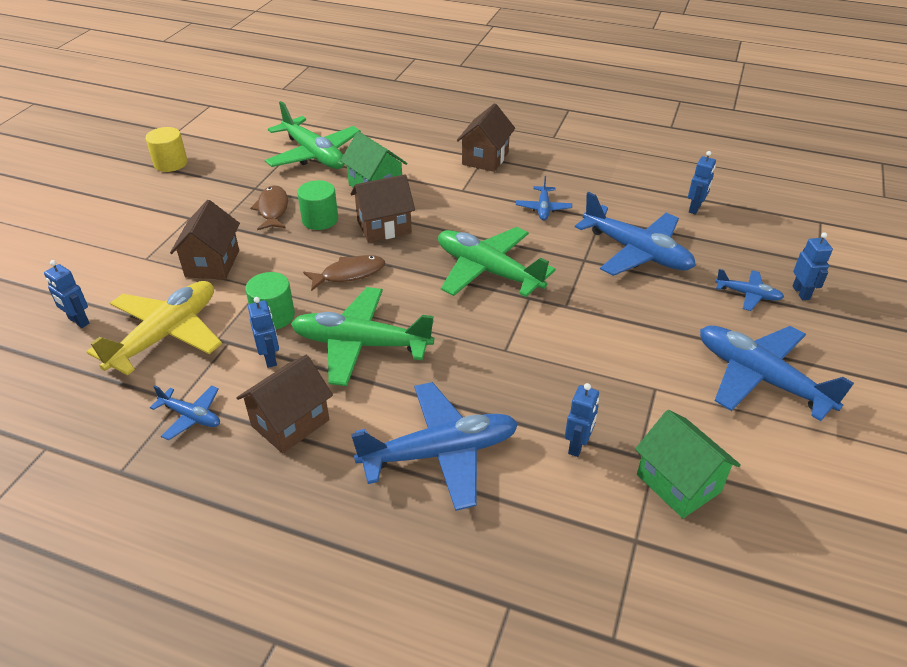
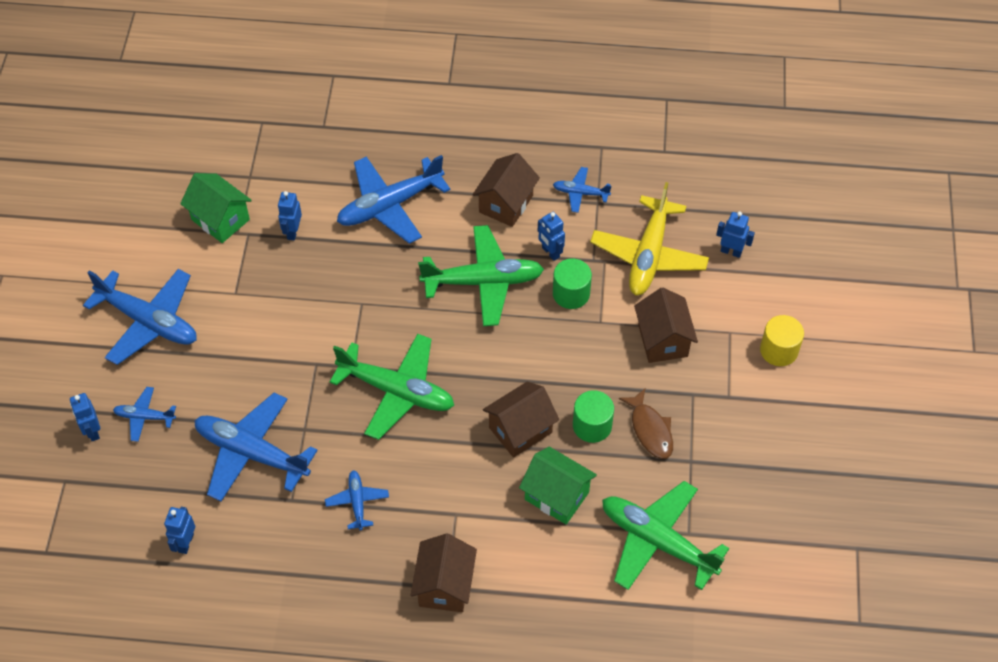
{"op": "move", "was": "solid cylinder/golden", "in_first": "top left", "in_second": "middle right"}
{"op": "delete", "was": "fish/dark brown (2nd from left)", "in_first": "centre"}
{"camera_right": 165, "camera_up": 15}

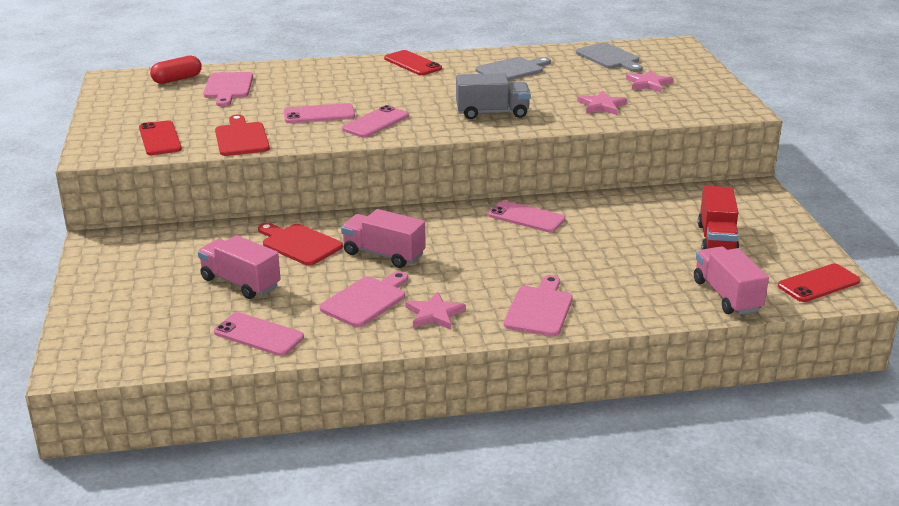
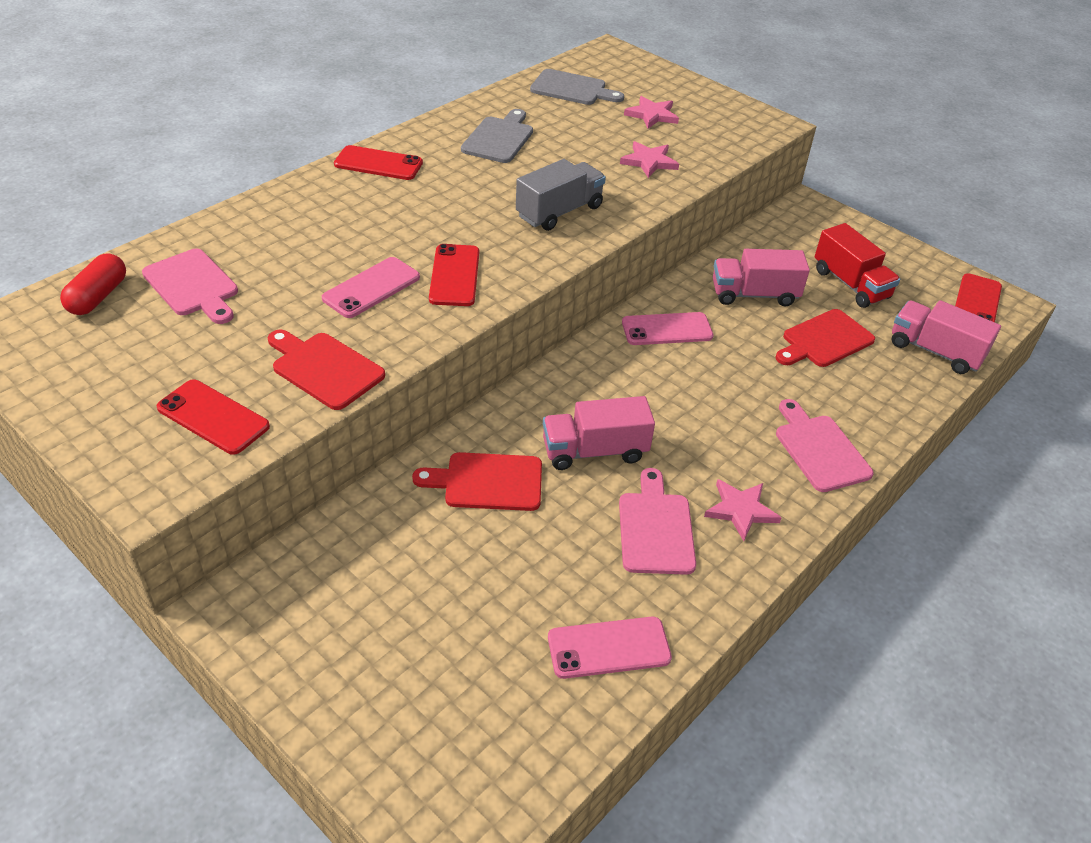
{"op": "recolor", "was": "smartphone/pink (3rd from left)", "now": "smartphone/crimson (3rd from left)", "in_first": "top centre", "in_second": "top centre"}
{"op": "move", "was": "toy truck/pink (1st from left in the first image)", "now": "toy truck/pink (2nd from left)", "in_first": "middle left", "in_second": "top right"}
{"op": "insert", "now": "cutting board/crimson (3rd from left)", "in_second": "middle right"}
{"camera_right": -40, "camera_up": 15}

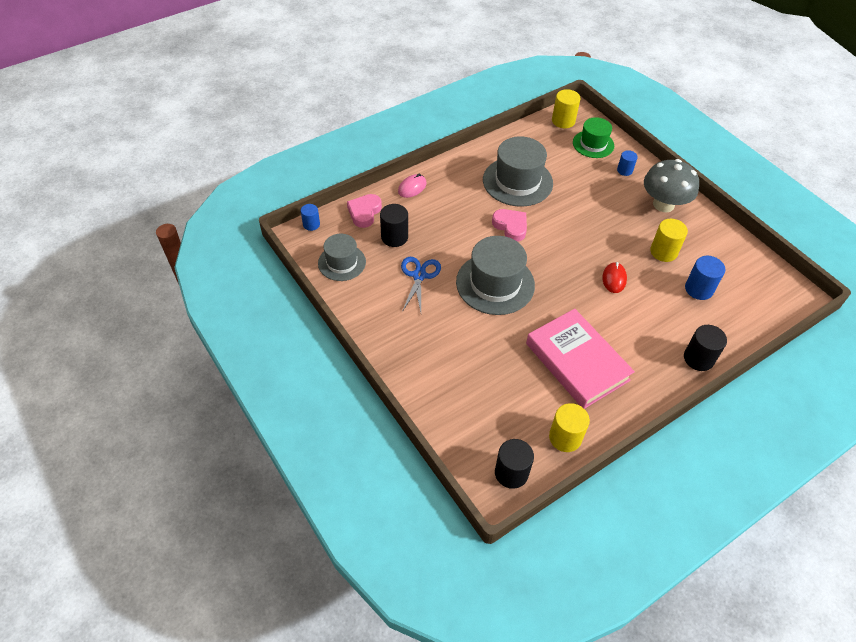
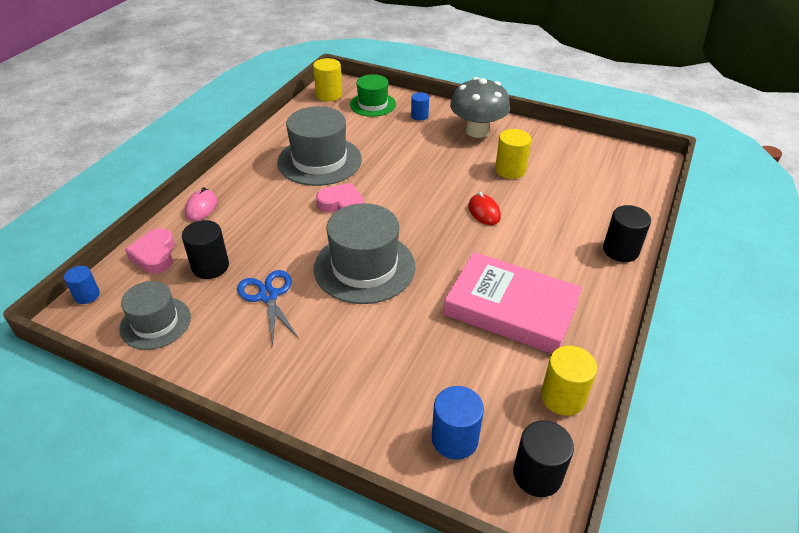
{"op": "move", "was": "solid cylinder/cobalt (3rd from left)", "in_first": "middle right", "in_second": "bottom centre"}
{"camera_right": -30, "camera_up": -10}

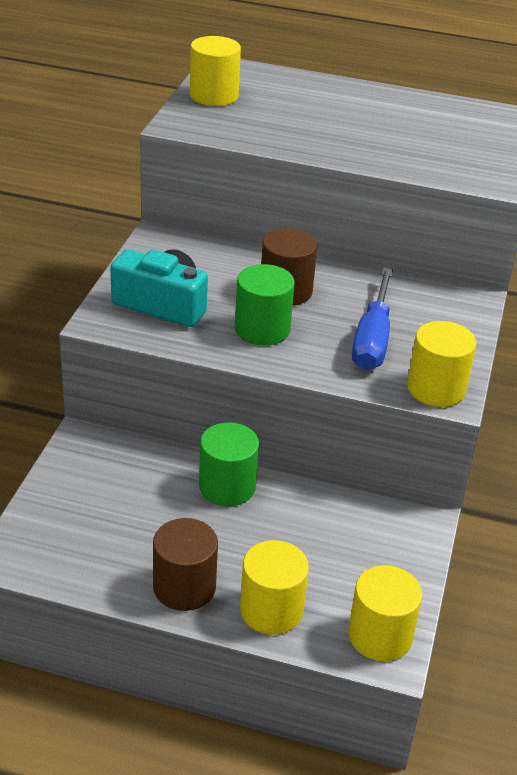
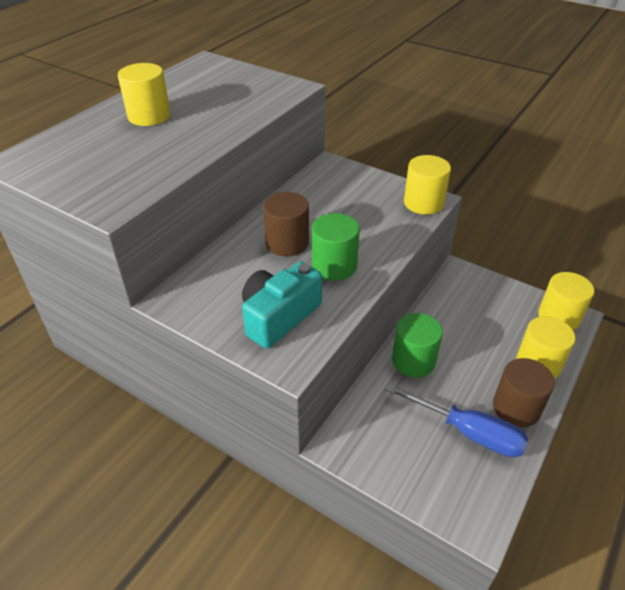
{"op": "move", "was": "solid cylinder/golden (1st from left)", "in_first": "top centre", "in_second": "top left"}
{"op": "move", "was": "screwdriver/cobalt", "in_first": "middle right", "in_second": "bottom right"}
{"camera_right": -70, "camera_up": 5}

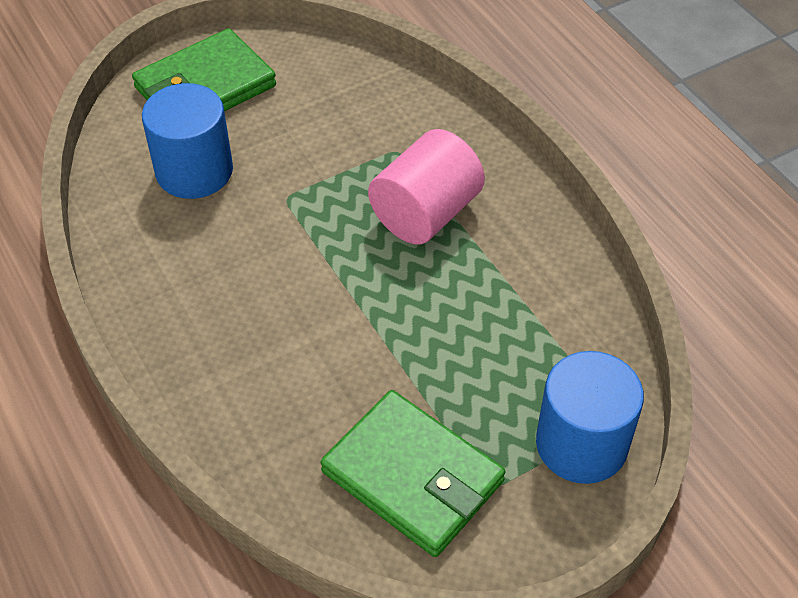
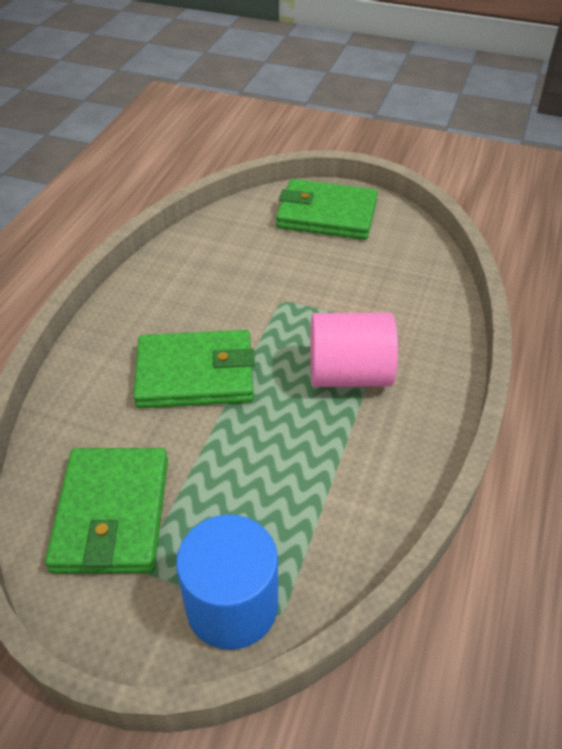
{"op": "delete", "was": "solid cylinder/cobalt (1st from left)", "in_first": "top left"}
{"op": "insert", "now": "card wallet/emerald (2nd from left)", "in_second": "centre"}
{"camera_right": 50, "camera_up": -5}

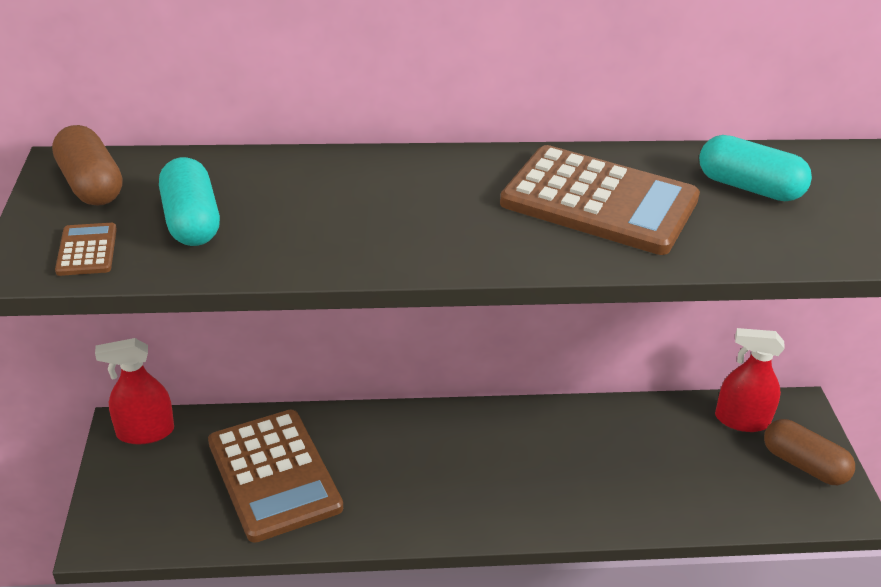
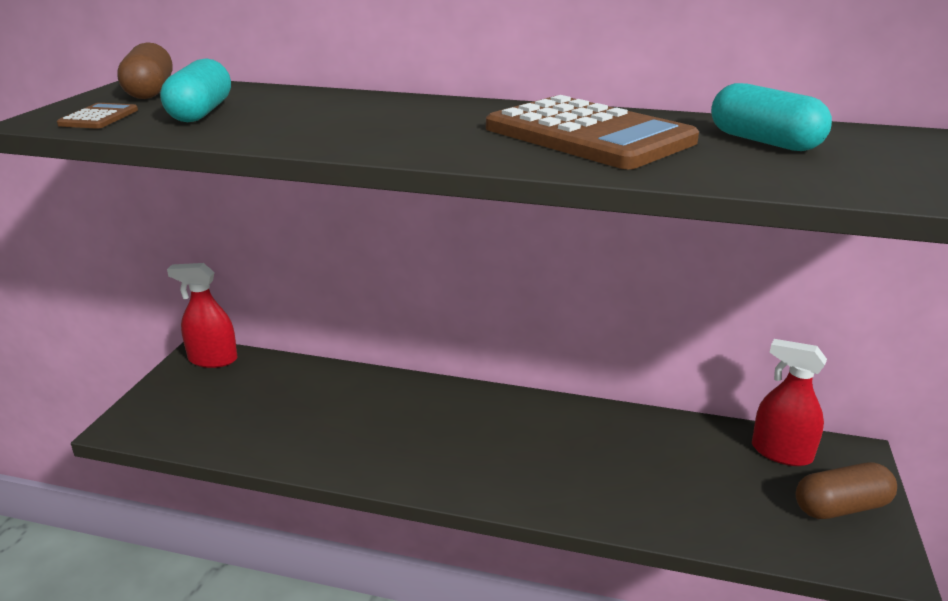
{"op": "delete", "was": "calculator/dark brown (2nd from left)", "in_first": "bottom left"}
{"op": "rotate", "was": "pill/dark brown (2nd from left)", "in_first": "bottom right", "in_second": "bottom right", "clockwise": -75}
{"camera_right": 20, "camera_up": -10}

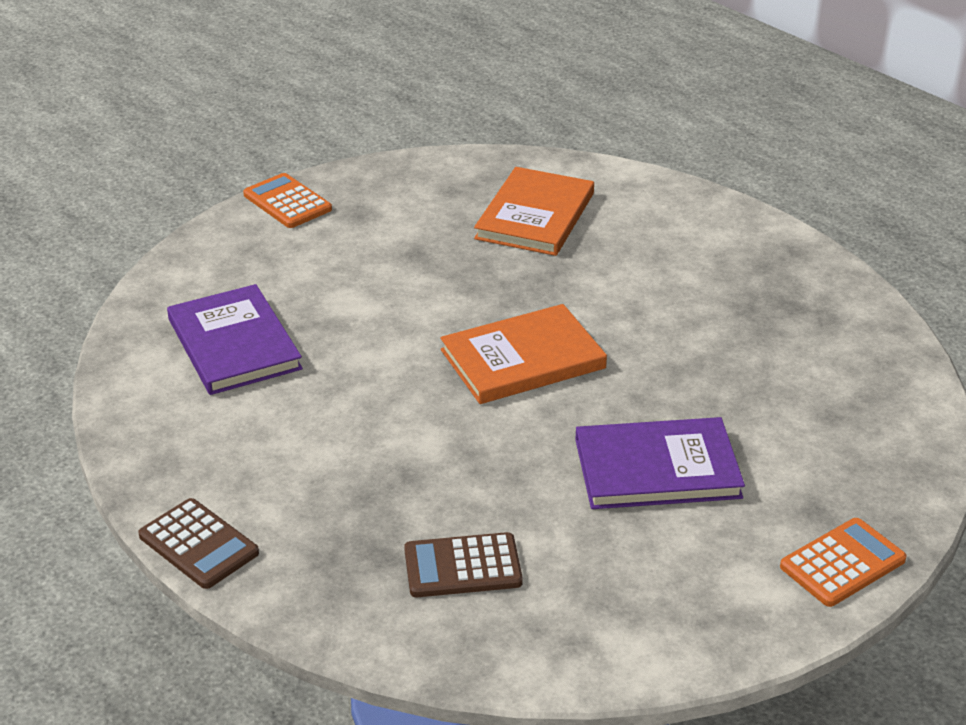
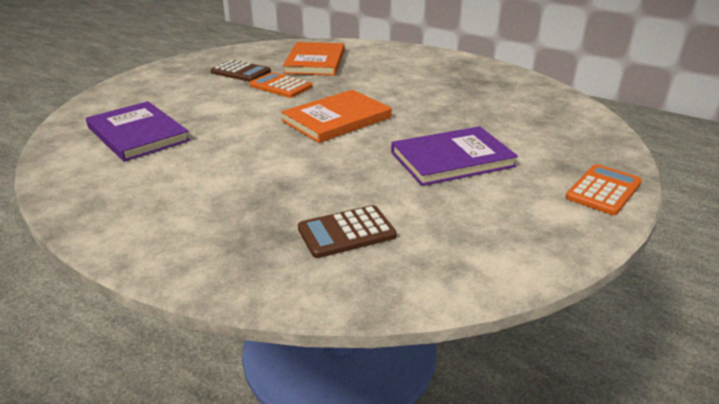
{"op": "move", "was": "calculator/orange-coloured (1st from left)", "in_first": "top left", "in_second": "top centre"}
{"op": "move", "was": "calculator/dark brown (1st from left)", "in_first": "bottom left", "in_second": "top centre"}
{"camera_right": -15, "camera_up": -5}

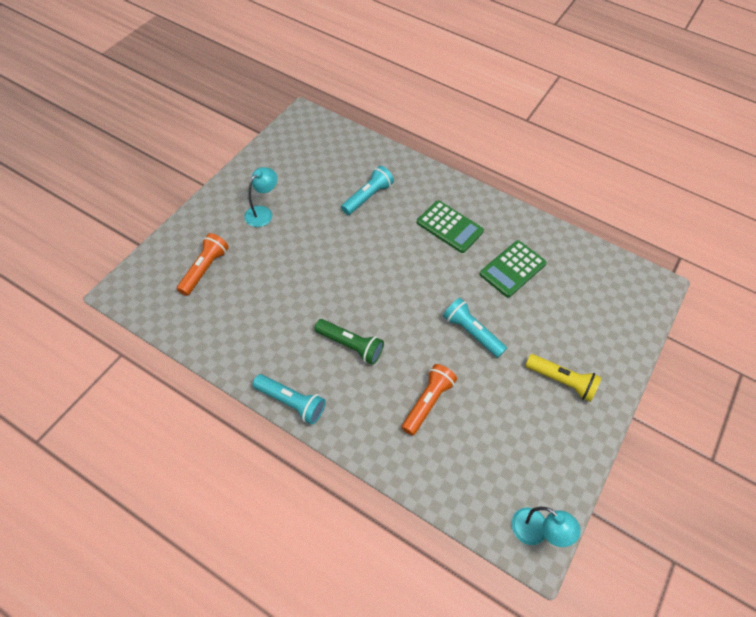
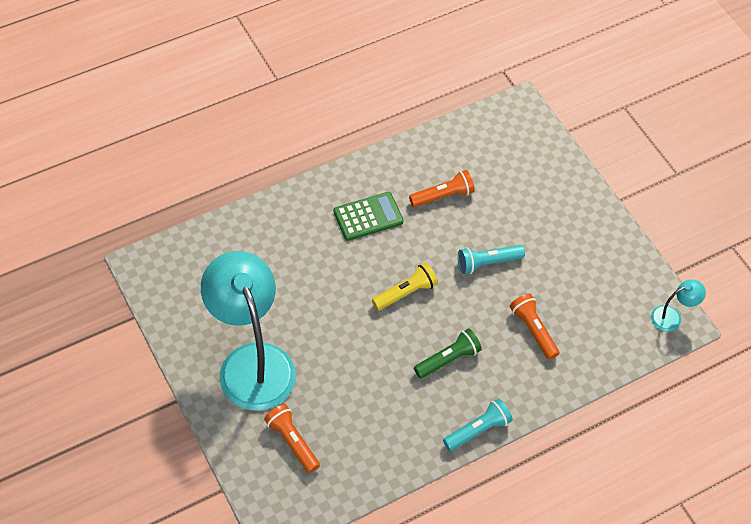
{"op": "delete", "was": "pocket torch/turquoise (2nd from left)", "in_first": "top centre"}
{"op": "resize", "was": "desk lamp/turquoise (1st from left)", "in_first": "top centre", "in_second": "middle left", "ratio": 2.43}
{"op": "replace", "was": "calculator/emerald (2nd from left)", "now": "pocket torch/orange-coloured (2nd from left)", "in_first": "middle right", "in_second": "centre"}
{"op": "move", "was": "pocket torch/golden", "in_first": "middle right", "in_second": "centre"}
{"camera_right": -60, "camera_up": 0}

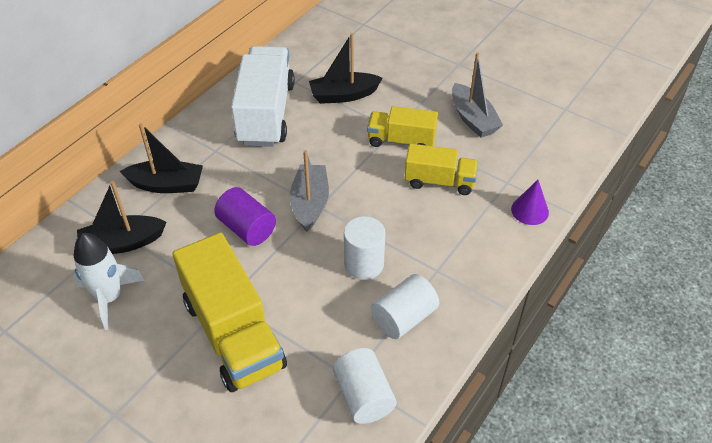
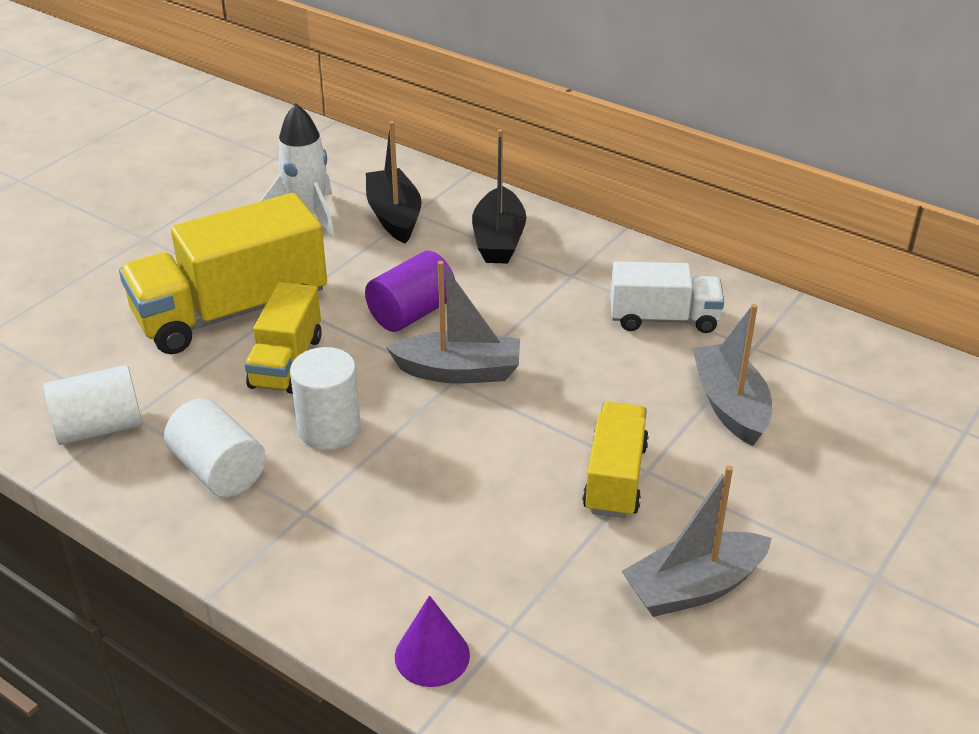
{"op": "recolor", "was": "sailboat/black (3rd from left)", "now": "sailboat/gray (3rd from left)", "in_first": "top centre", "in_second": "middle right"}
{"op": "resize", "was": "toy truck/snow-white", "in_first": "top centre", "in_second": "middle right", "ratio": 0.58}
{"op": "move", "was": "toy truck/golden (3rd from left in the first image)", "now": "toy truck/golden (2nd from left)", "in_first": "centre", "in_second": "middle left"}
{"camera_right": 90, "camera_up": -10}

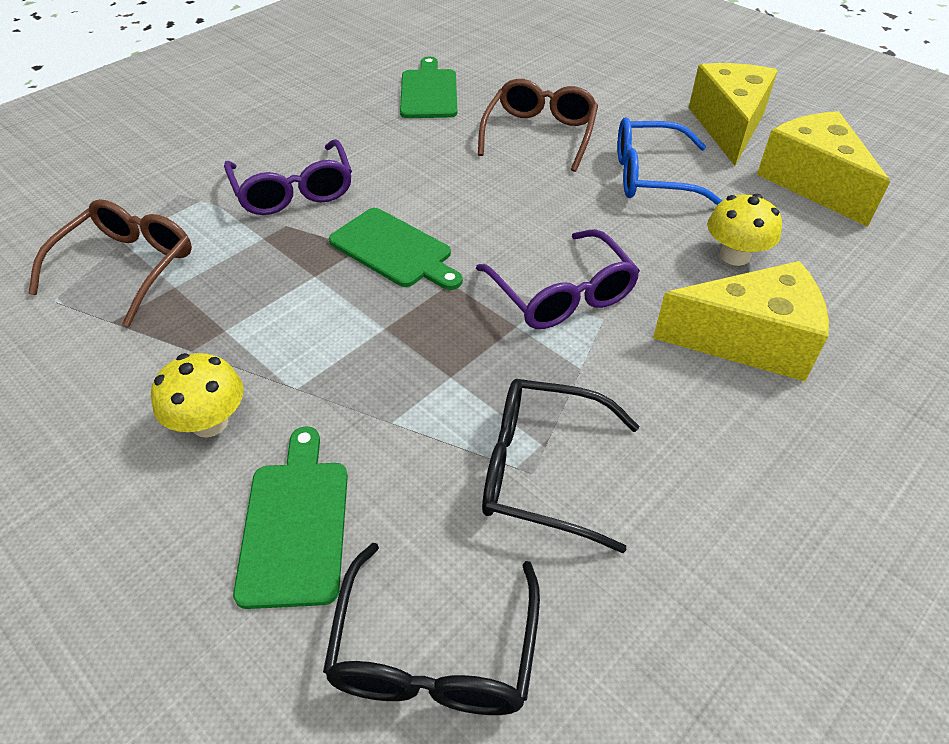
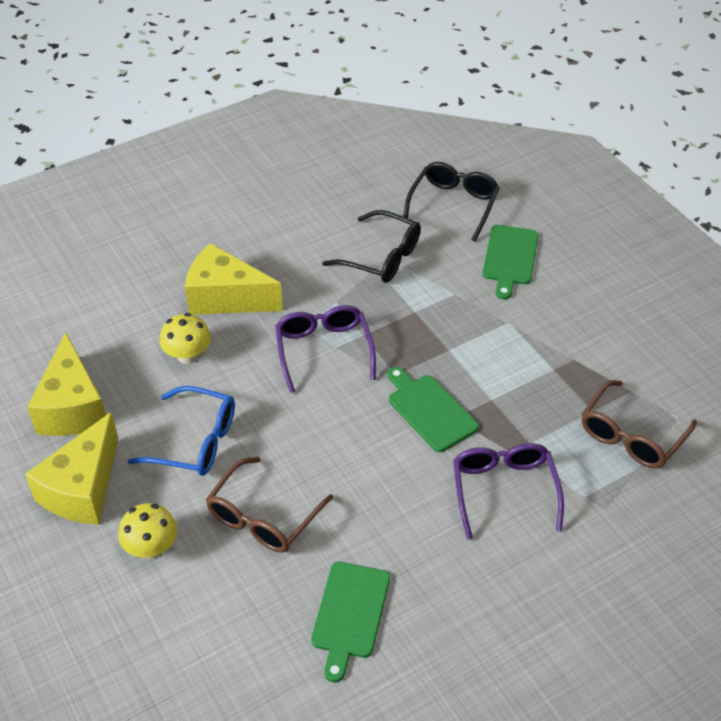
{"op": "move", "was": "mushroom/golden (1st from left)", "in_first": "middle left", "in_second": "bottom left"}
{"camera_right": -165, "camera_up": 0}

